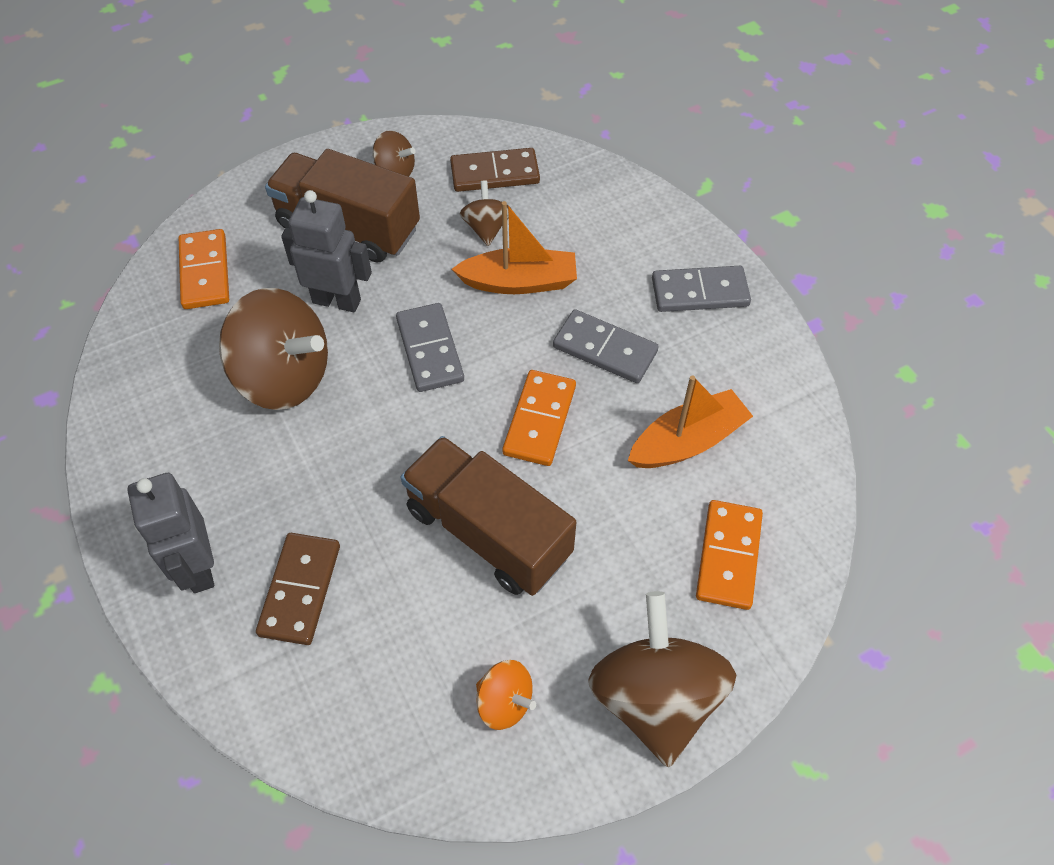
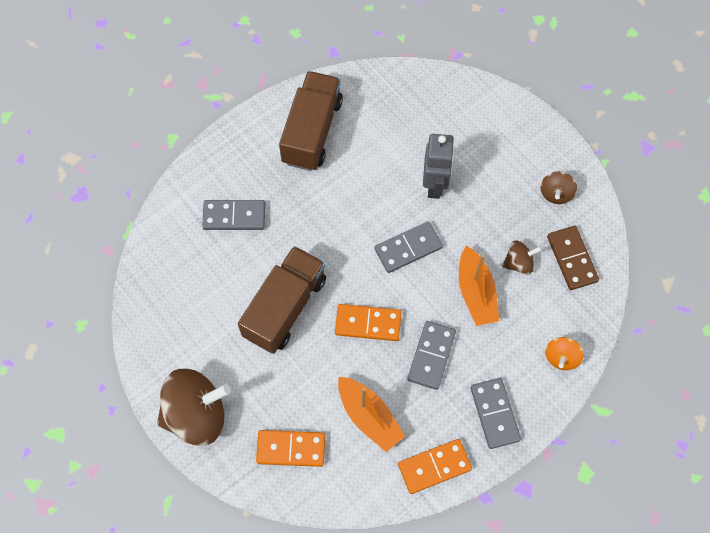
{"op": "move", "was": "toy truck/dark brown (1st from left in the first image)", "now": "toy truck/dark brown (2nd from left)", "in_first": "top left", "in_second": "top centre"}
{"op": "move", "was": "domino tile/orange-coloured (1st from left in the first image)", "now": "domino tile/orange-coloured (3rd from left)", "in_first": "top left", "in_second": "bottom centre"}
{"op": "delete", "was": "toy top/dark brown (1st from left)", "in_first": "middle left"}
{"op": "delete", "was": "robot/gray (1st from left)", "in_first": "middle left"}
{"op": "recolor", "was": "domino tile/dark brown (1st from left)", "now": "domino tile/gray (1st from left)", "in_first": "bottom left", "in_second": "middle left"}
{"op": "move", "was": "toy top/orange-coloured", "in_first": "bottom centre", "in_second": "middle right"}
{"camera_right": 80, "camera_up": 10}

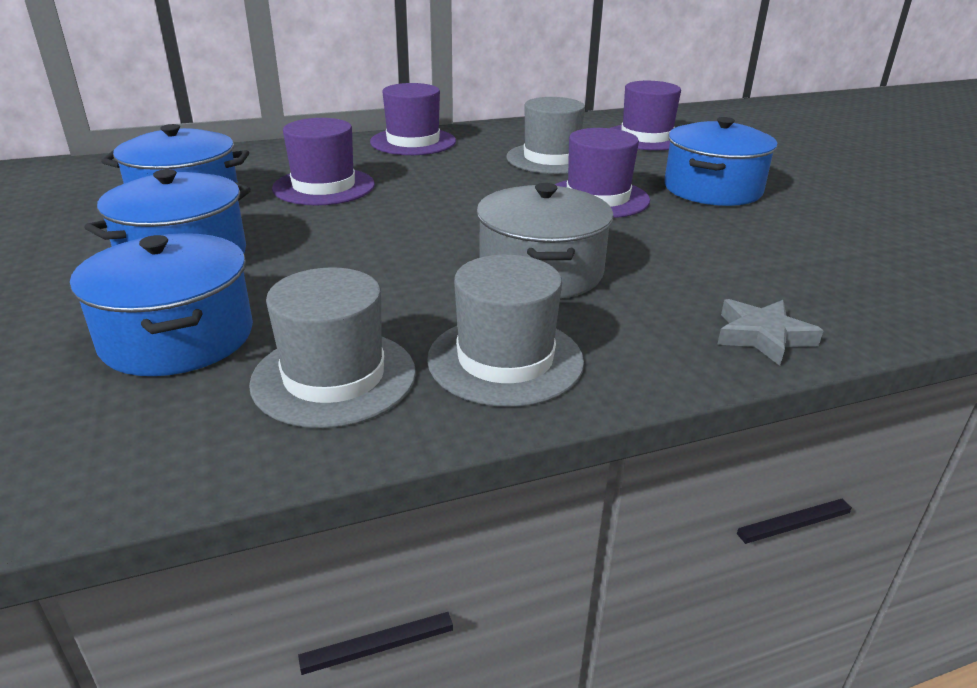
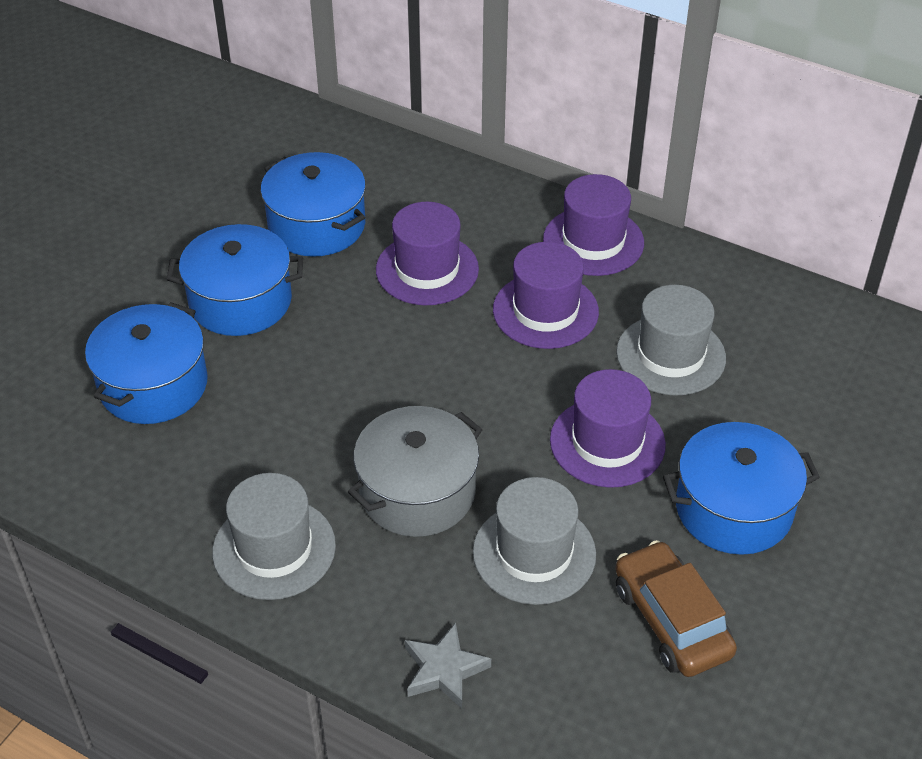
{"op": "move", "was": "top hat/violet (4th from left in the first image)", "now": "top hat/violet (2nd from left)", "in_first": "top centre", "in_second": "centre"}
{"op": "move", "was": "top hat/gray (1st from left in the first image)", "now": "top hat/gray (2nd from left)", "in_first": "centre", "in_second": "bottom centre"}
{"op": "insert", "now": "toy car/dark brown", "in_second": "bottom right"}
{"camera_right": 50, "camera_up": 15}

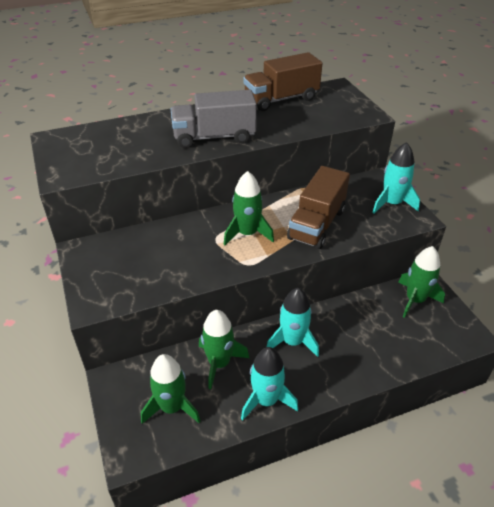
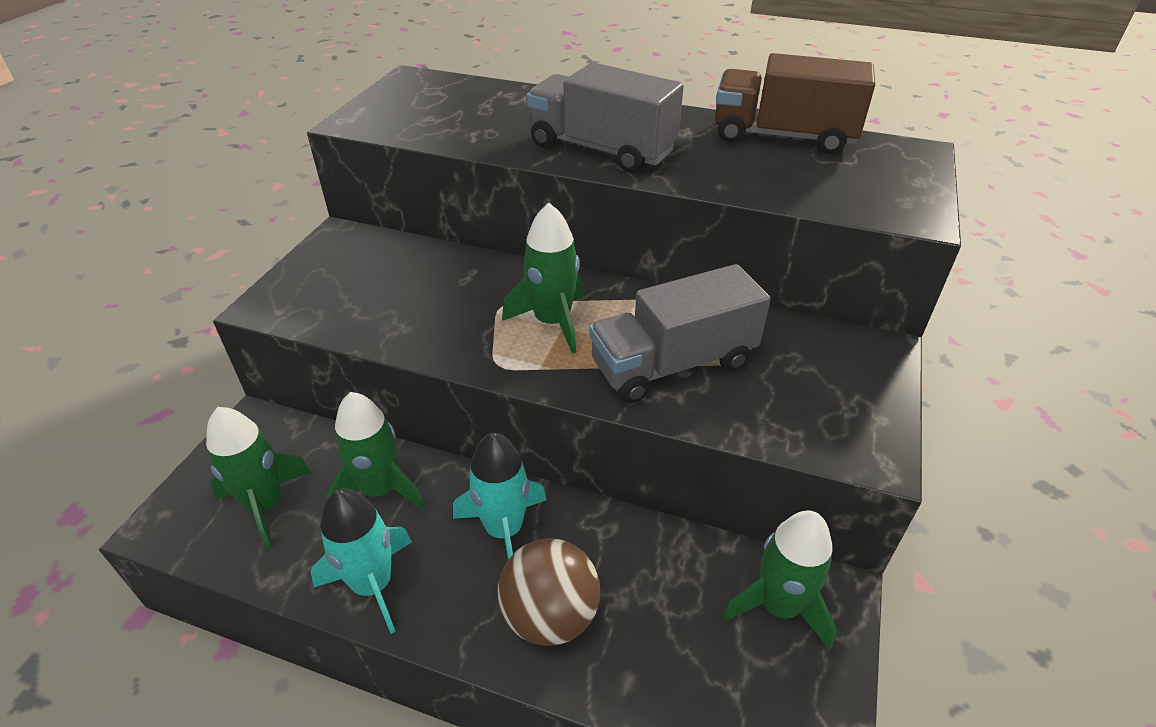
{"op": "delete", "was": "rocket/turquoise (3rd from left)", "in_first": "middle right"}
{"op": "recolor", "was": "toy truck/dark brown (2nd from left)", "now": "toy truck/gray (2nd from left)", "in_first": "centre", "in_second": "centre"}
{"op": "insert", "now": "ball/dark brown", "in_second": "bottom centre"}
{"camera_right": 40, "camera_up": 0}

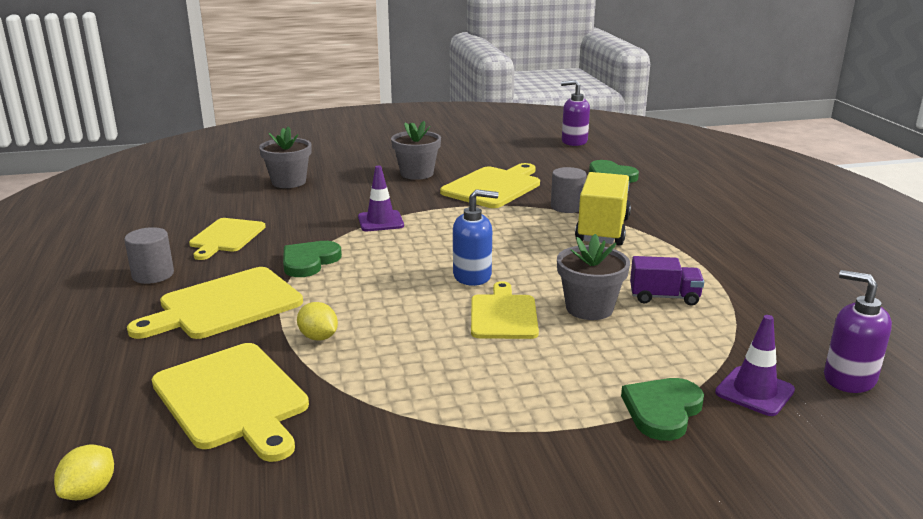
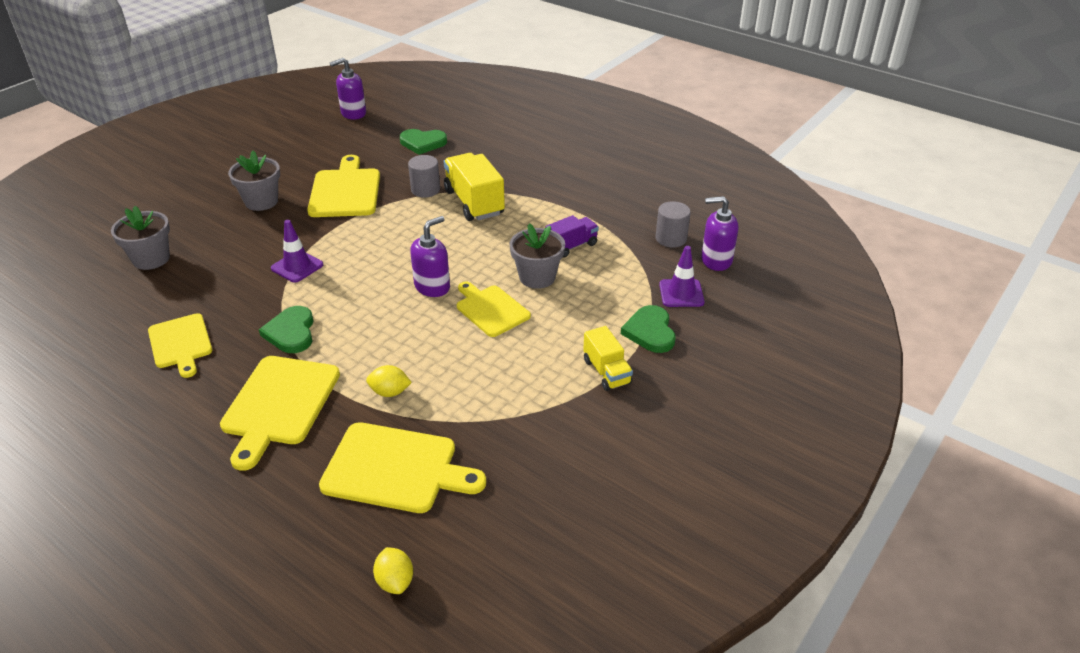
{"op": "recolor", "was": "pump bottle/cobalt", "now": "pump bottle/violet (2nd from left)", "in_first": "centre", "in_second": "centre"}
{"op": "move", "was": "solid cylinder/gray (1st from left in the first image)", "now": "solid cylinder/gray (2nd from left)", "in_first": "middle left", "in_second": "centre"}
{"op": "insert", "now": "toy truck/golden (2nd from left)", "in_second": "centre"}
{"camera_right": -40, "camera_up": 15}

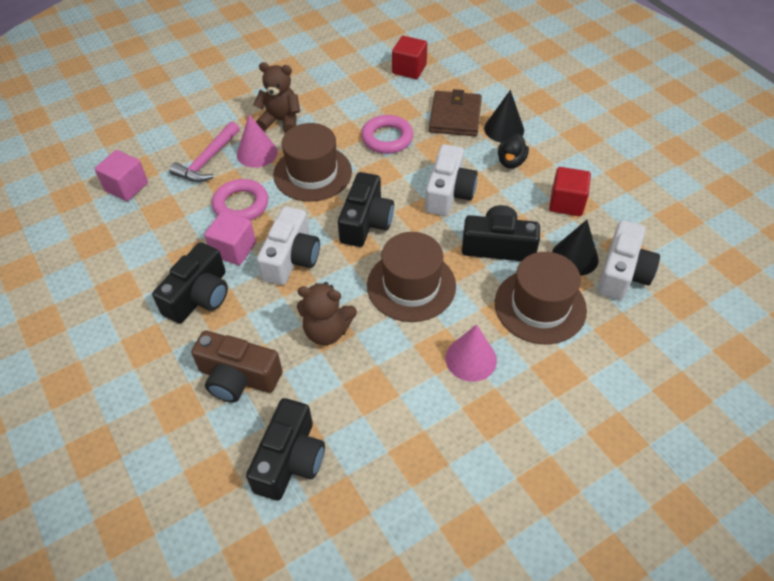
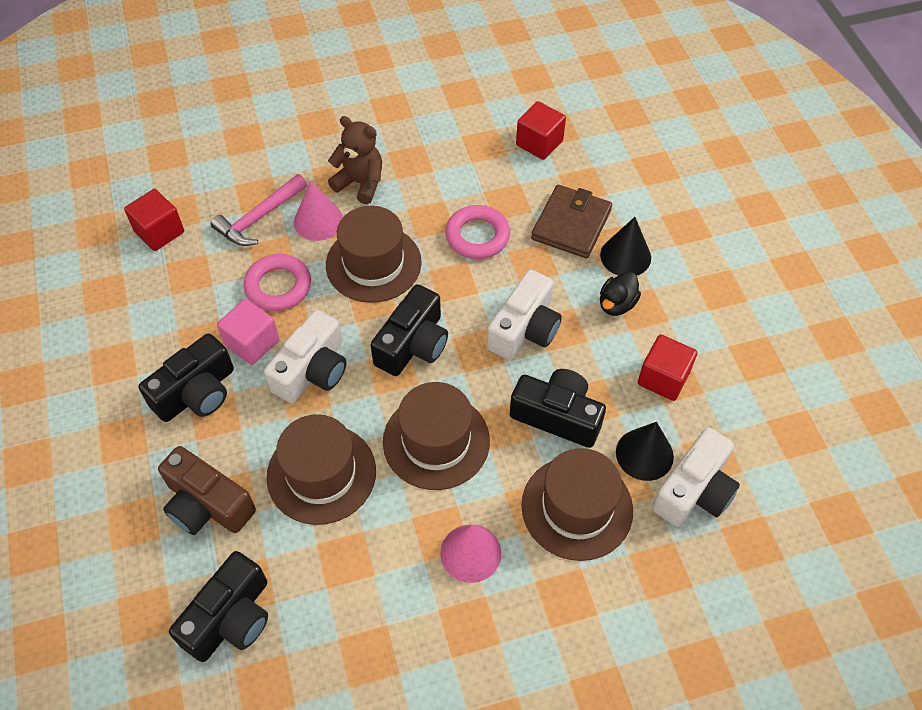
{"op": "recolor", "was": "block/pink (1st from left)", "now": "block/crimson (1st from left)", "in_first": "top left", "in_second": "top left"}
{"op": "replace", "was": "teddy bear/dark brown (2nd from left)", "now": "top hat/dark brown (1st from left)", "in_first": "centre", "in_second": "centre"}
{"camera_right": 15, "camera_up": 5}

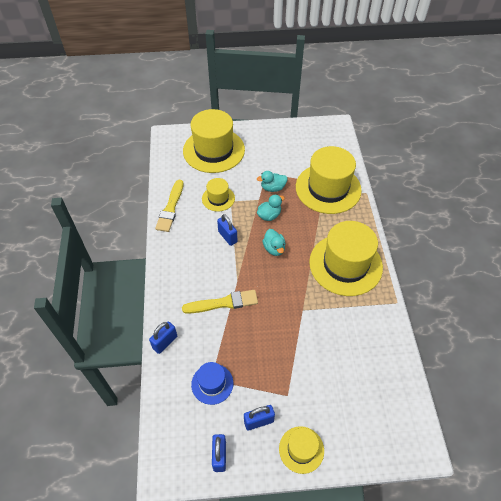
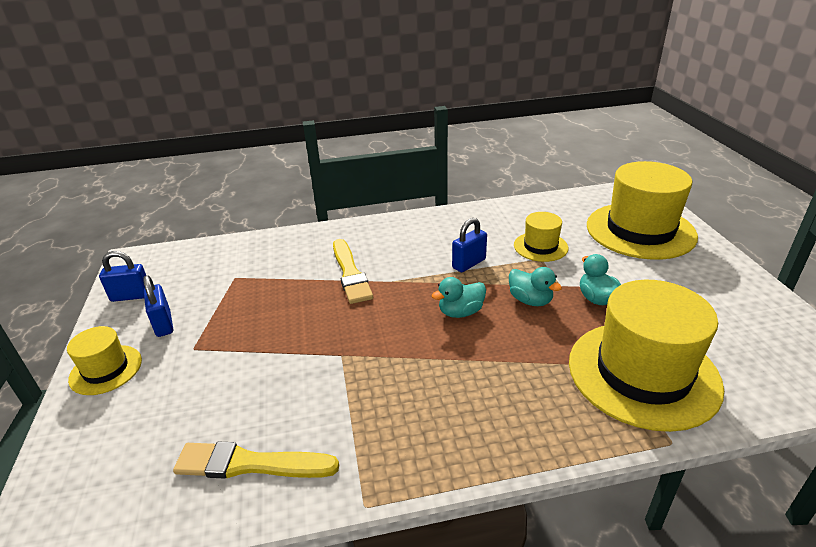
{"op": "move", "was": "brush/golden (1st from left)", "in_first": "centre", "in_second": "bottom left"}
{"op": "delete", "was": "top hat/golden (5th from left)", "in_first": "middle right"}
{"op": "delete", "was": "lock/cobalt (1st from left)", "in_first": "bottom left"}
{"op": "delete", "was": "top hat/cobalt", "in_first": "bottom centre"}
{"camera_right": 85, "camera_up": -20}

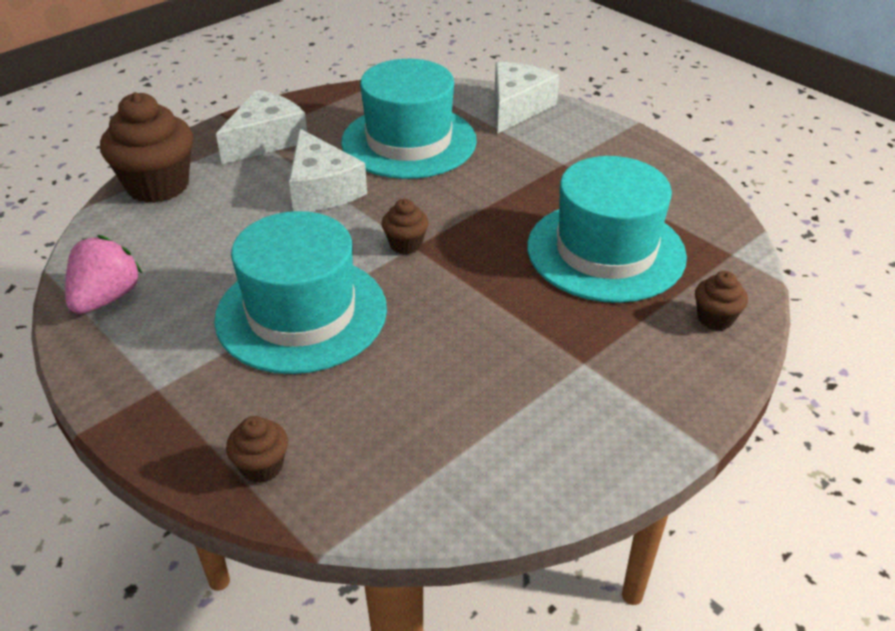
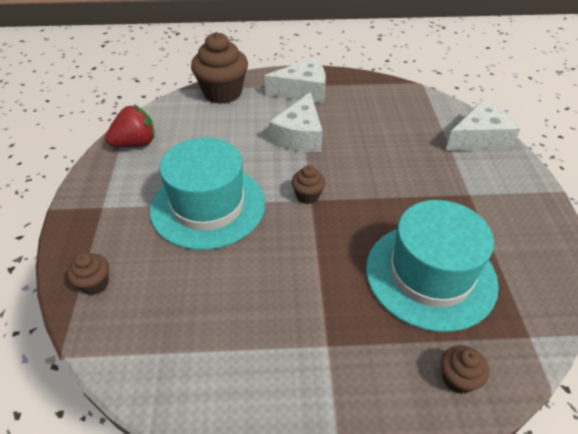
{"op": "delete", "was": "top hat/turquoise (2nd from left)", "in_first": "top centre"}
{"op": "recolor", "was": "toy strawberry/pink", "now": "toy strawberry/crimson", "in_first": "middle left", "in_second": "top left"}
{"camera_right": 40, "camera_up": 5}

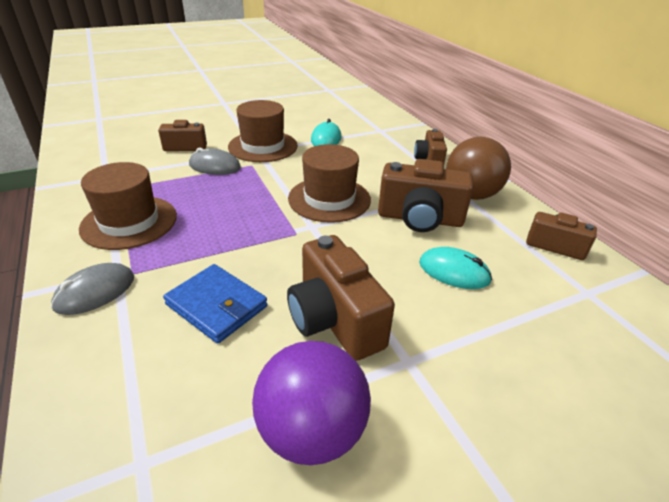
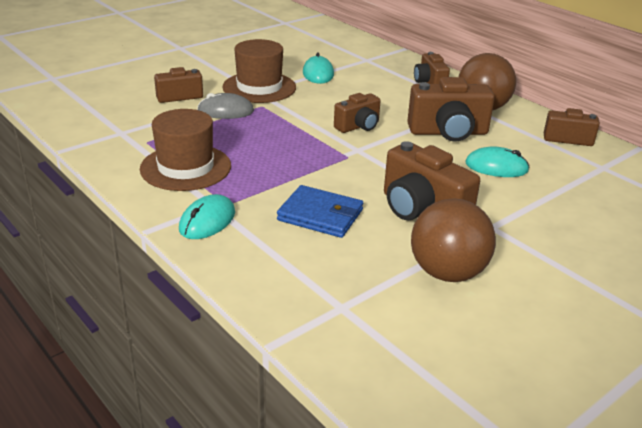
{"op": "replace", "was": "top hat/dark brown (3rd from left)", "now": "compact camera/dark brown (2nd from left)", "in_first": "centre", "in_second": "top centre"}
{"op": "recolor", "was": "computer mouse/gray (1st from left)", "now": "computer mouse/turquoise (1st from left)", "in_first": "middle left", "in_second": "middle left"}
{"op": "recolor", "was": "ball/violet", "now": "ball/dark brown (1st from left)", "in_first": "bottom centre", "in_second": "middle right"}
{"camera_right": -15, "camera_up": -5}

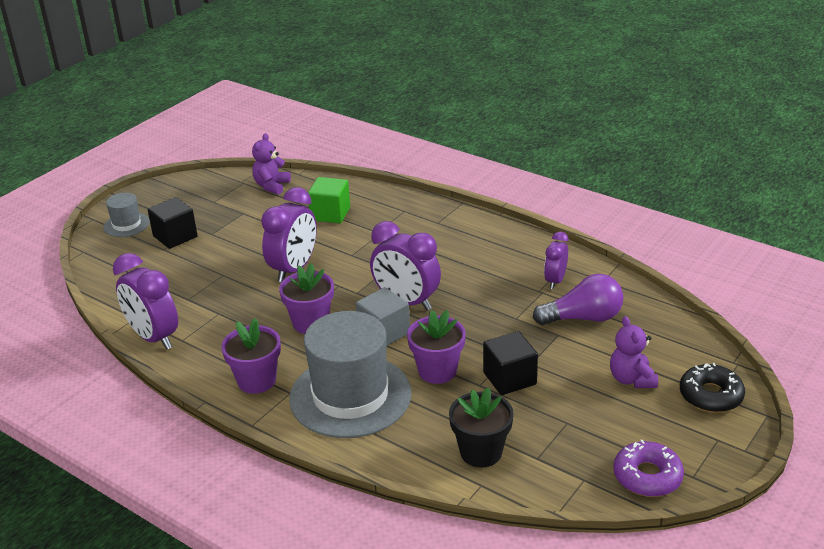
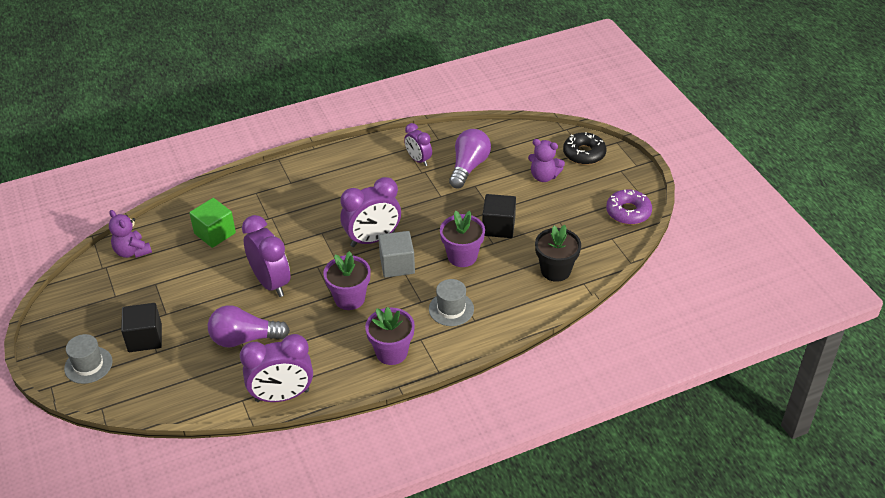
{"op": "resize", "was": "top hat/gray (2nd from left)", "in_first": "bottom centre", "in_second": "centre", "ratio": 0.47}
{"op": "insert", "now": "light bulb/violet (1st from left)", "in_second": "middle left"}
{"camera_right": -60, "camera_up": 10}

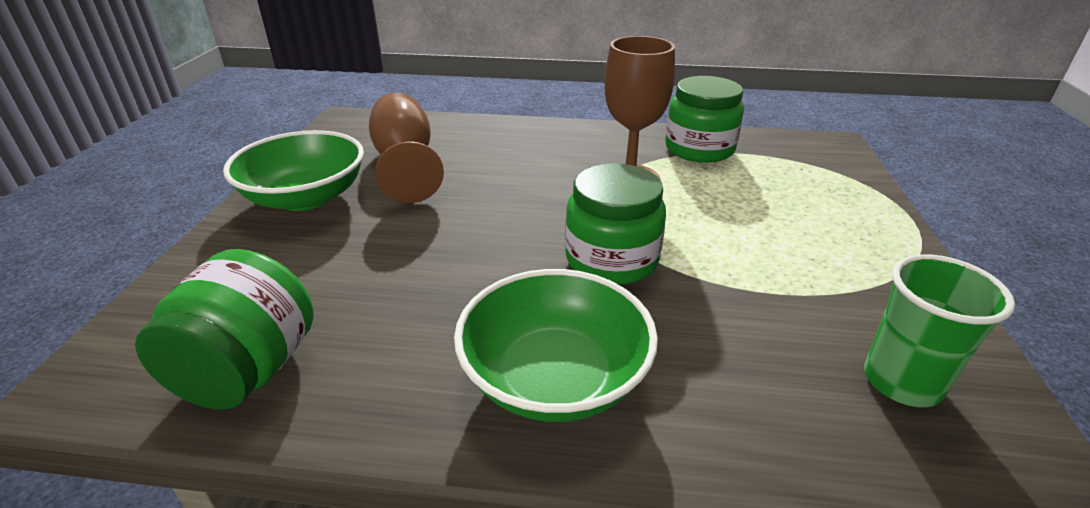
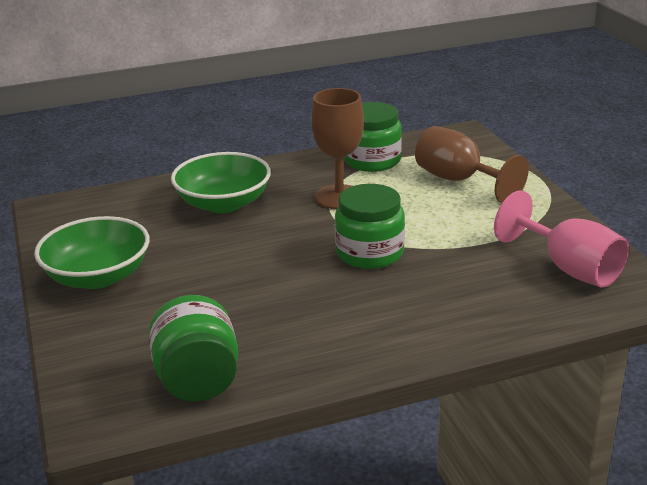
{"op": "move", "was": "goblet/dark brown (1st from left in the first image)", "now": "goblet/dark brown (2nd from left)", "in_first": "top centre", "in_second": "middle right"}
{"op": "replace", "was": "cup/emerald", "now": "goblet/pink", "in_first": "middle right", "in_second": "middle right"}
{"op": "move", "was": "deep dish/emerald (2nd from left)", "in_first": "bottom centre", "in_second": "centre"}
{"camera_right": -25, "camera_up": -5}

